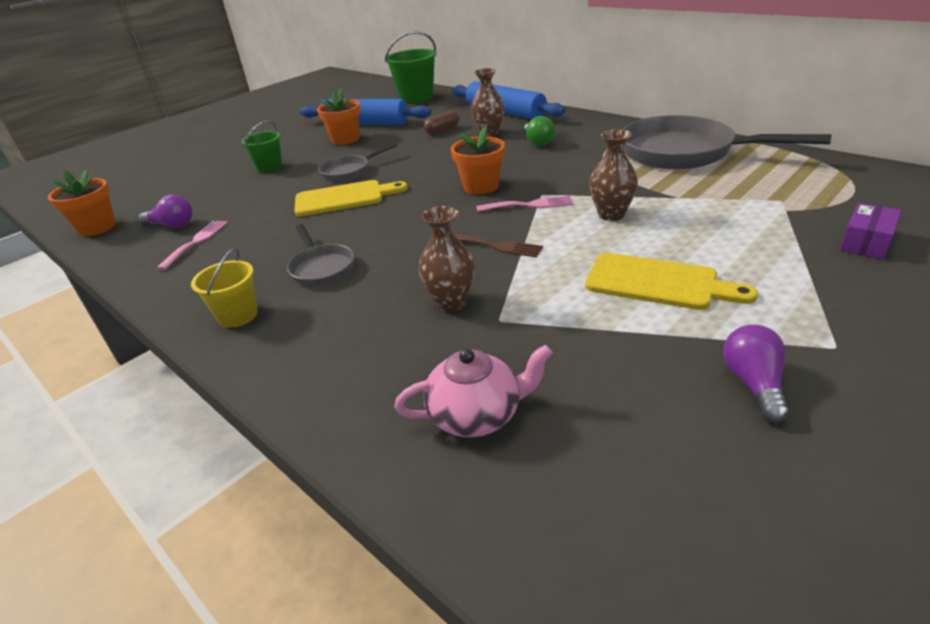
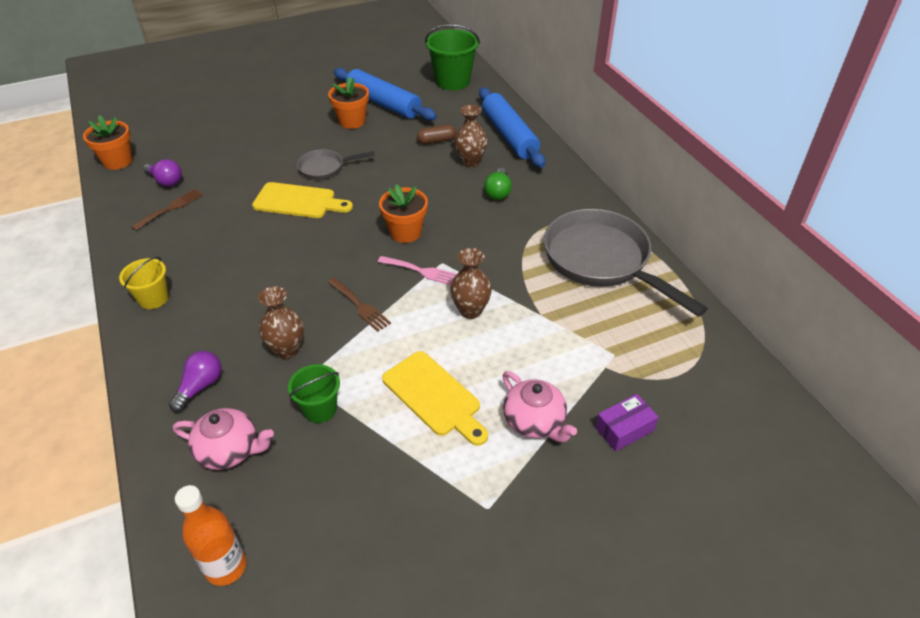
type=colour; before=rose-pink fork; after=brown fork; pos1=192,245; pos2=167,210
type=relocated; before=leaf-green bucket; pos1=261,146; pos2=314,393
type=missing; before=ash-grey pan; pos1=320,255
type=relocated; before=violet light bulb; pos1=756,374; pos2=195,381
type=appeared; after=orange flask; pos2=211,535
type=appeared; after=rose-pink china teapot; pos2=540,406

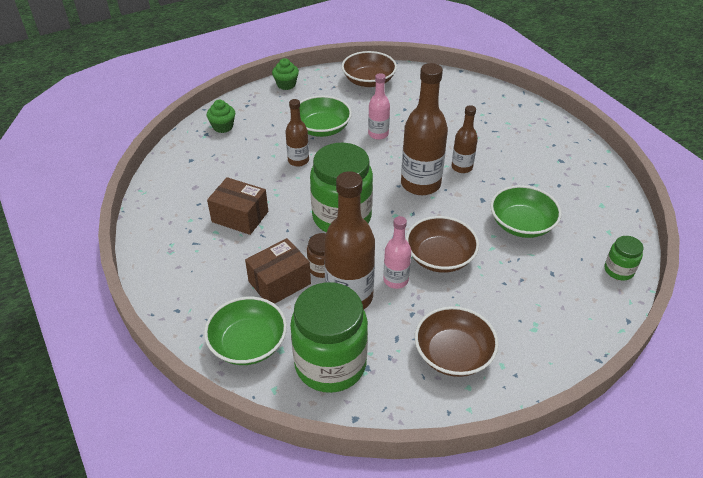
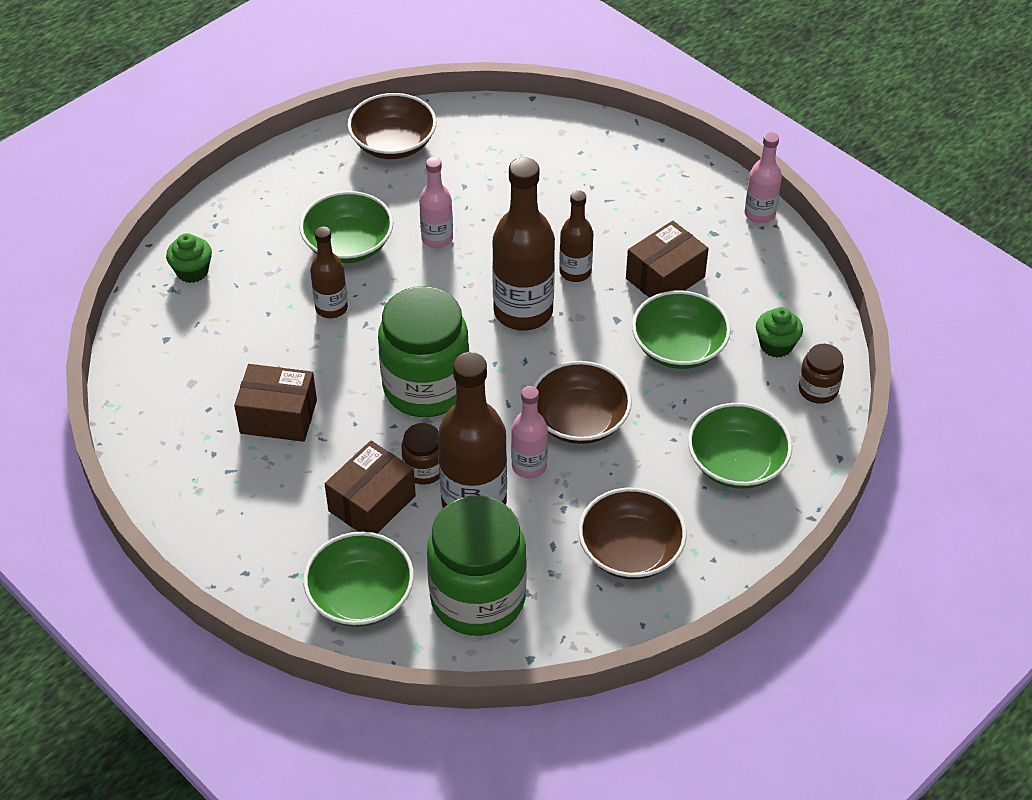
type=relocated; before=leaf-green muffin; pos1=285,74; pos2=779,332
type=colour; before=leaf-green jar; after=brown jar; pos1=624,258; pos2=821,374
type=appeared; after=brown parcel; pos2=667,259
type=appeared; after=leaf-green bowl; pos2=740,446
type=appeared; after=rose-pink flask; pos2=763,177

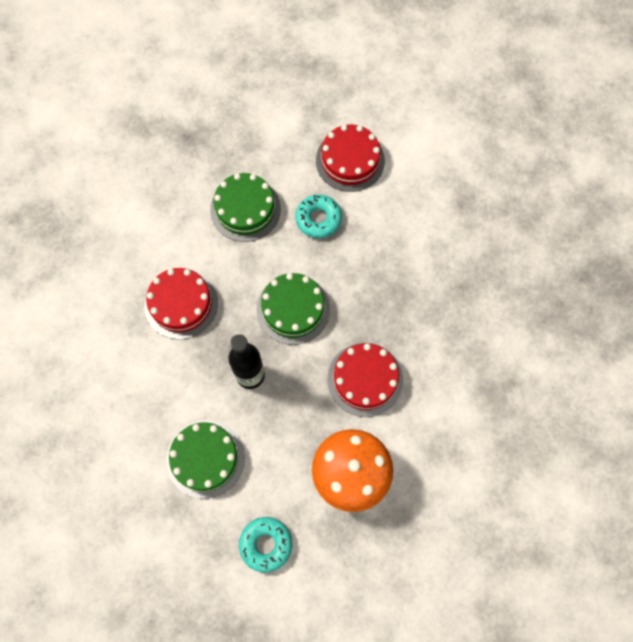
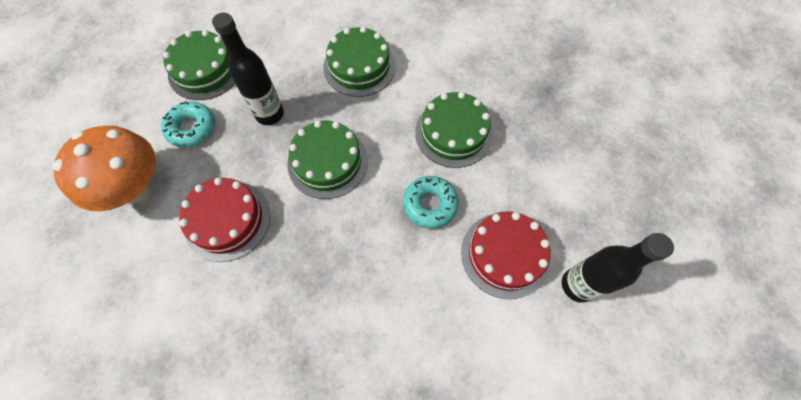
type=colour; before=scarlet gateau; after=leaf-green gateau; pos1=181,303; pos2=359,61
type=relocated; before=aqua donut; pos1=265,545; pos2=188,124
type=appeared; after=ebony flask; pos2=618,268

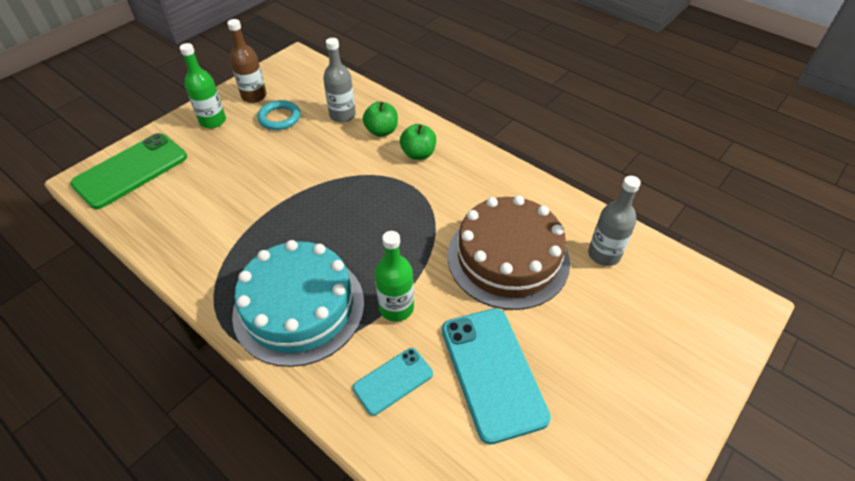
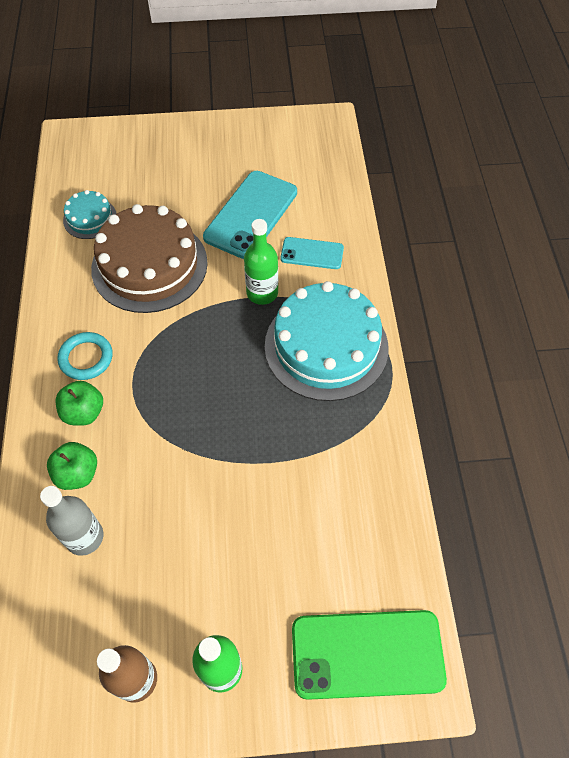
type=relocated; before=aqua hoop; pos1=278,115; pos2=85,356
type=exchanged; before=ash-grey flask; after=aqua gateau; pos1=614,221; pos2=90,214

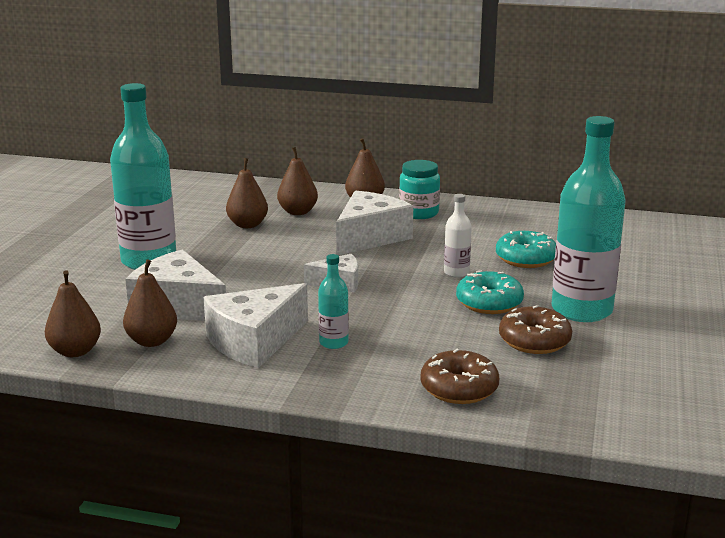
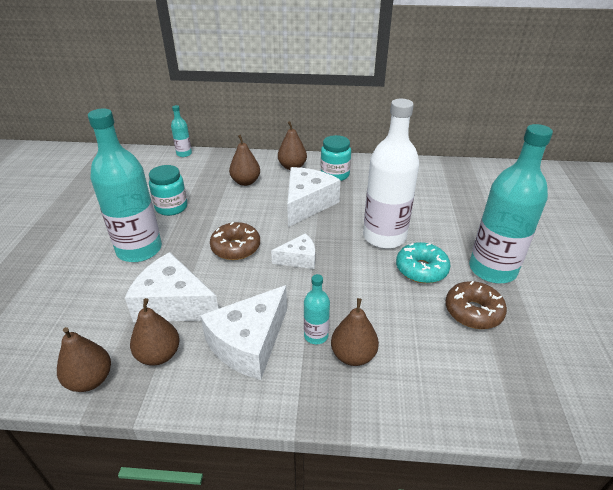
type=relocated; before=brown pear fruit; pos1=247,193; pos2=355,332
type=relocated; before=brown donut; pos1=460,376; pos2=235,241
type=size; before=pure white flask; pos1=458,236; pos2=391,174; scale=2.21
type=missing; before=aqua donut; pos1=526,249
type=appeared; after=aqua jar; pos2=168,190
type=appeared; after=aqua flask; pos2=181,131

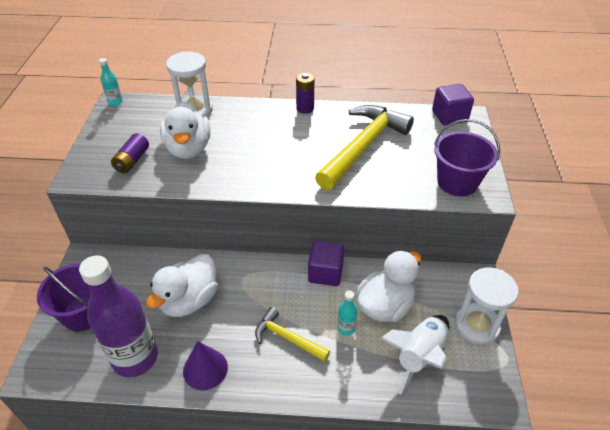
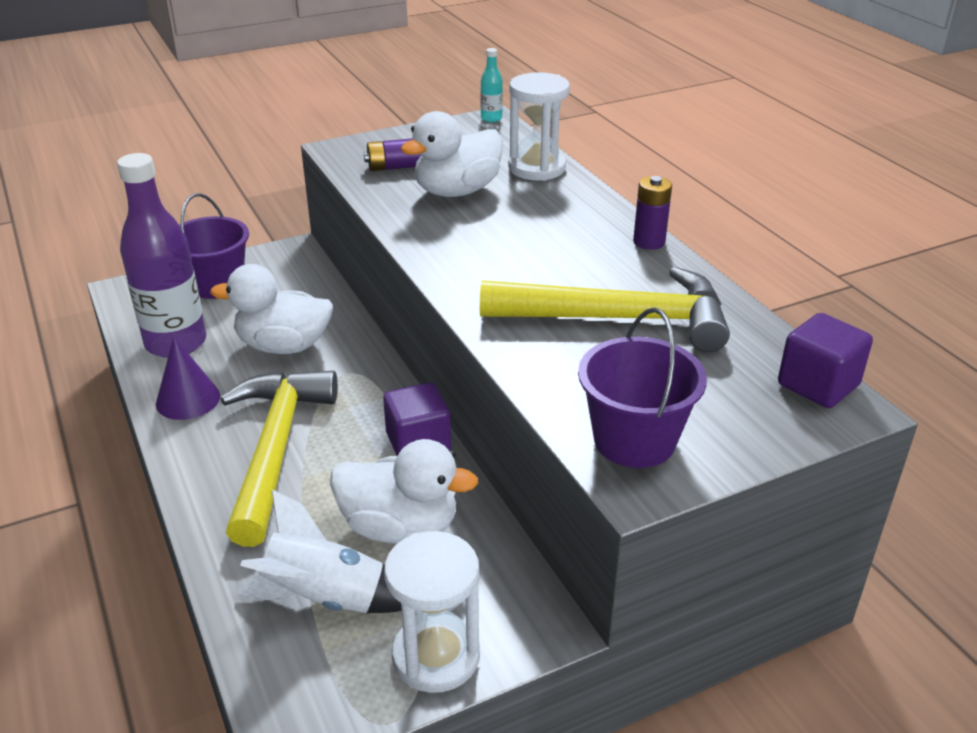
type=size; before=bright yellow claw hammer; pos1=292,334; pos2=279,459; scale=1.87
type=missing; before=aqua flask; pos1=347,313

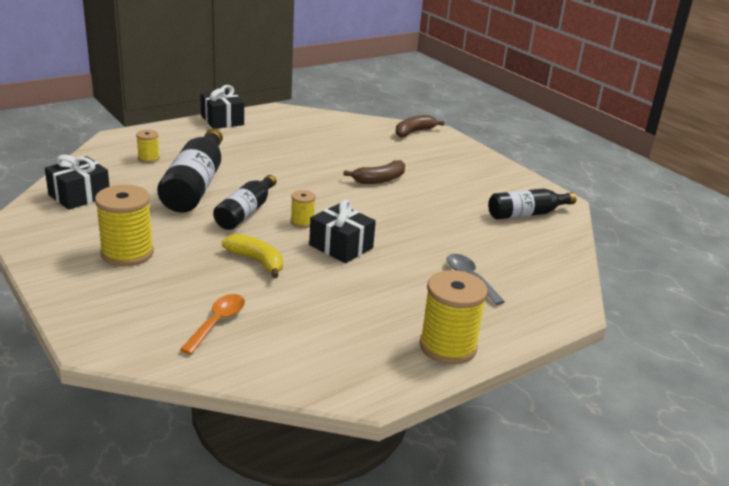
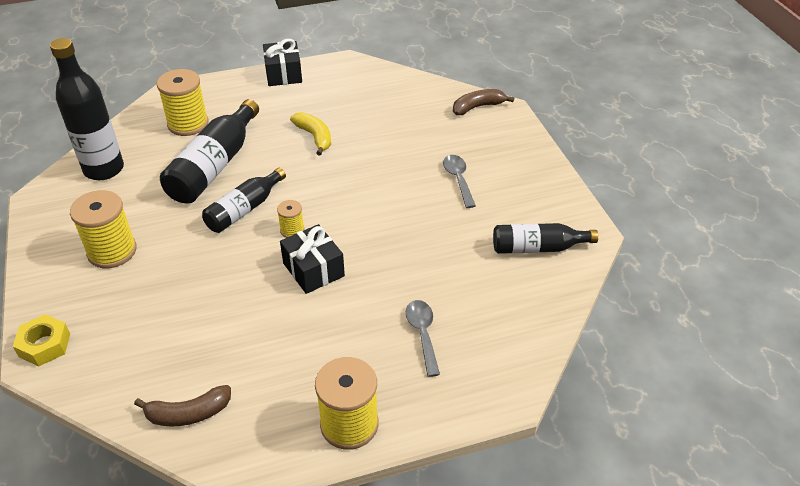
type=exchanged; before=ebony present; after=ebony flask; pos1=77,182; pos2=87,109
type=size; before=bright yellow spool; pos1=148,146; pos2=182,102; scale=1.93
type=missing; before=orange spoon; pos1=212,324
type=relocated; before=bright yellow banana fruit; pos1=252,256; pos2=310,134
type=relocated; before=brown banana fruit; pos1=374,172; pos2=182,406
type=appeared; after=bright yellow hexagon nut; pos2=41,340
type=appeared; after=ash-grey spoon; pos2=459,181

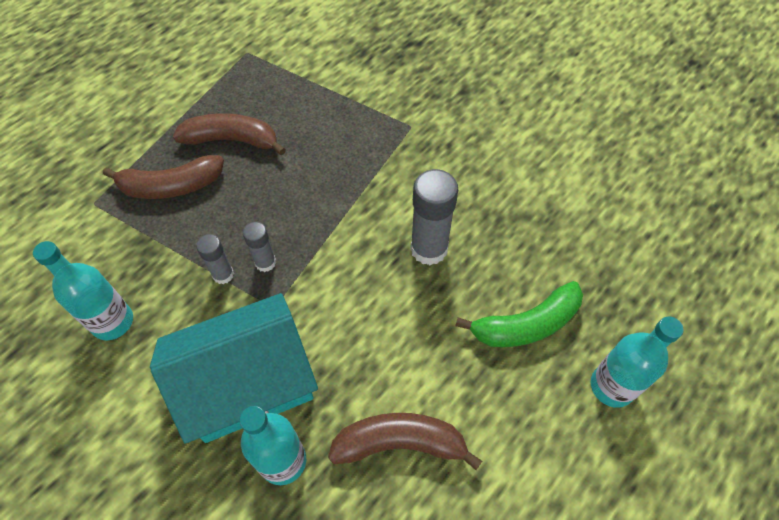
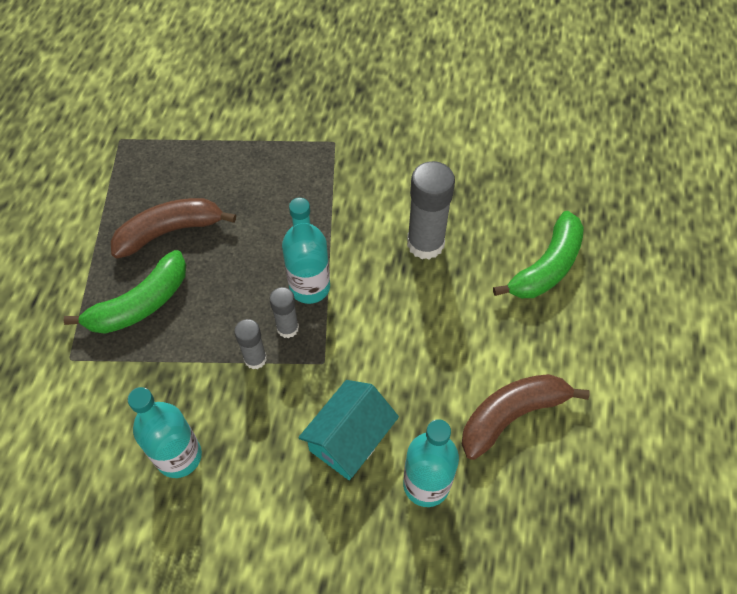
type=colour; before=brown banana fruit; after=leaf-green banana fruit; pos1=163,177; pos2=124,292
type=size; before=aqua house; pos1=234,368; pos2=348,430; scale=0.6
type=relocated; before=aqua flask; pos1=637,362; pos2=306,251

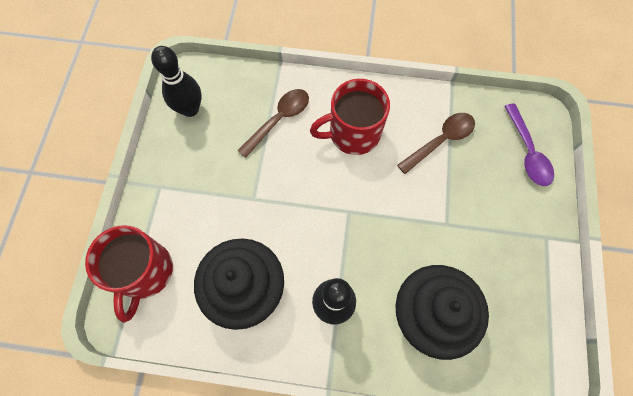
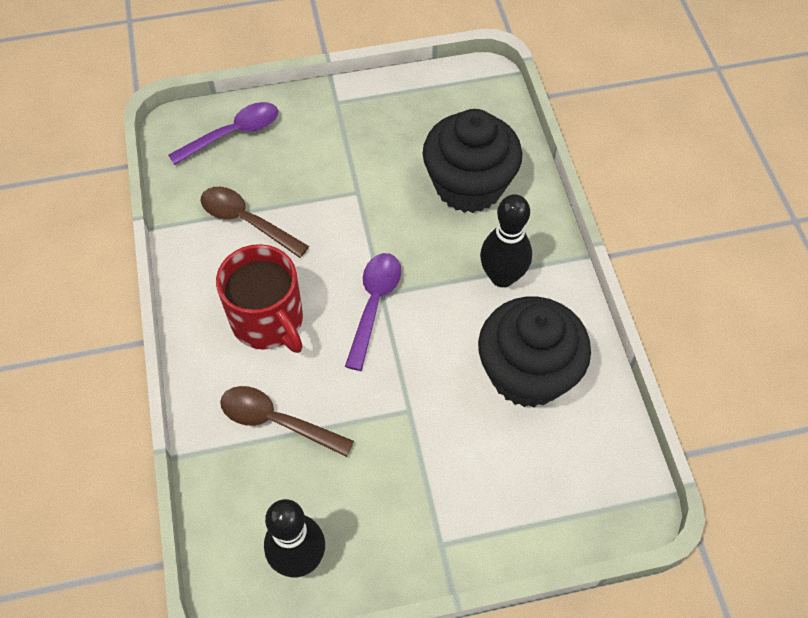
type=missing; before=scarlet tea mug; pos1=129,273
type=appeared; after=violet spoon; pos2=373,312

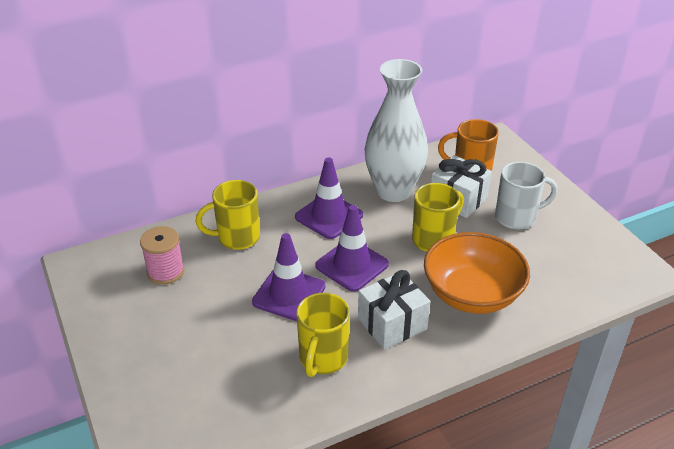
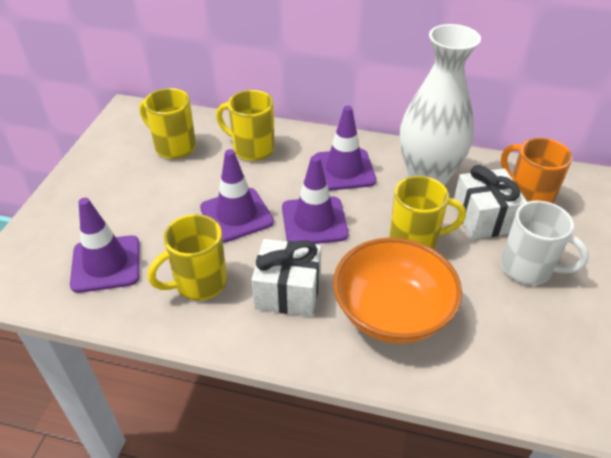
type=exchanged; before=rose-pink spool; after=bright yellow tea mug; pos1=162,255; pos2=167,123
type=appeared; after=violet safety cone; pos2=105,245

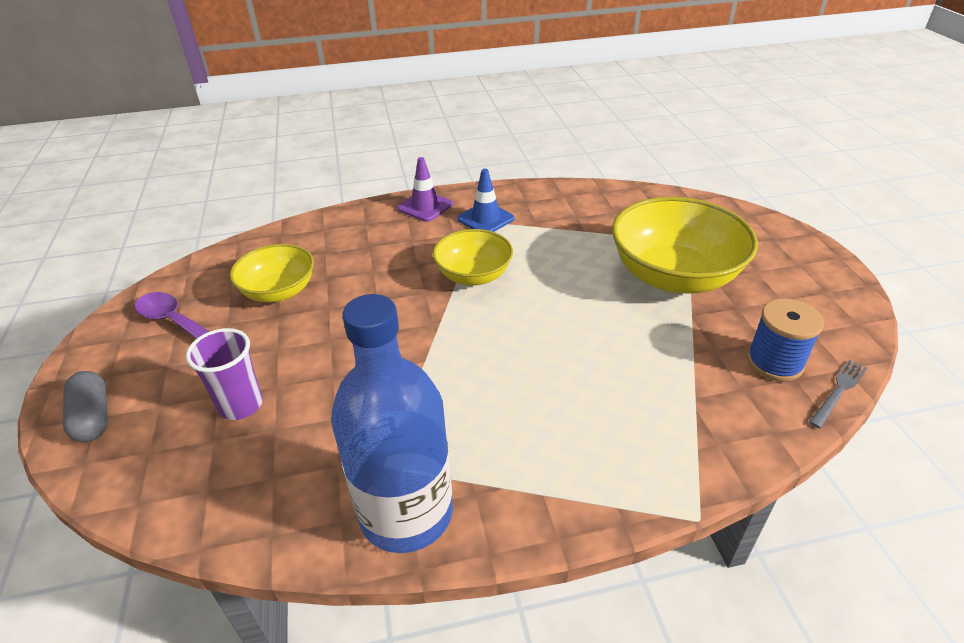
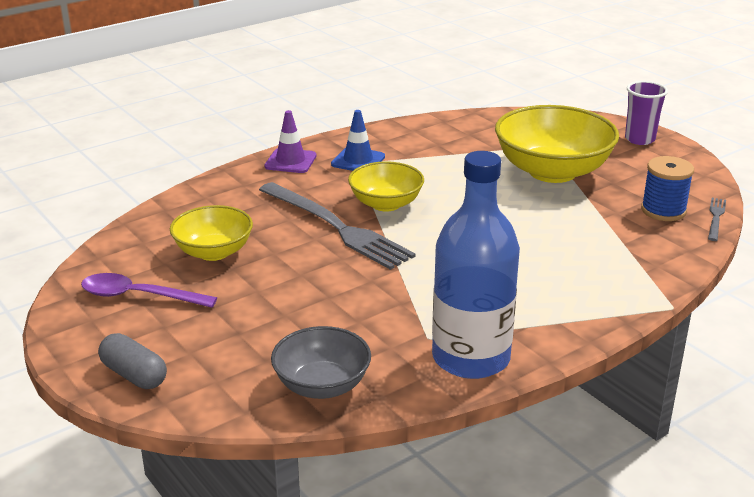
type=relocated; before=violet tumbler; pos1=224,374; pos2=646,113
type=appeared; after=ash-grey fork; pos2=337,226
type=appeared; after=ash-grey bowl; pos2=321,362

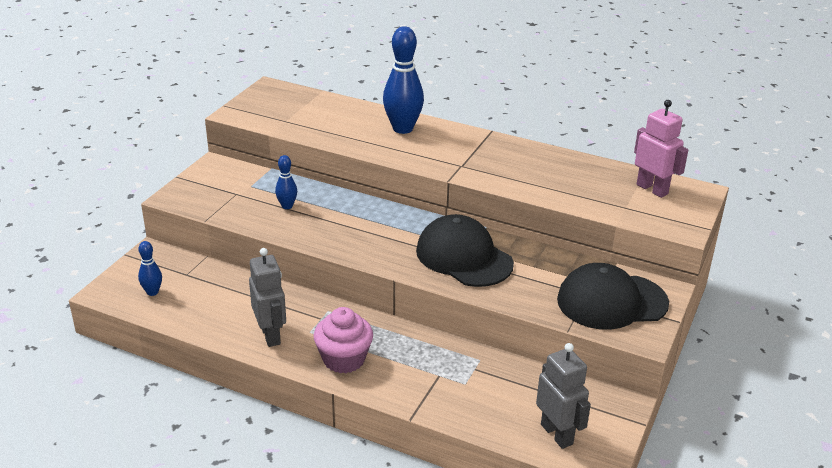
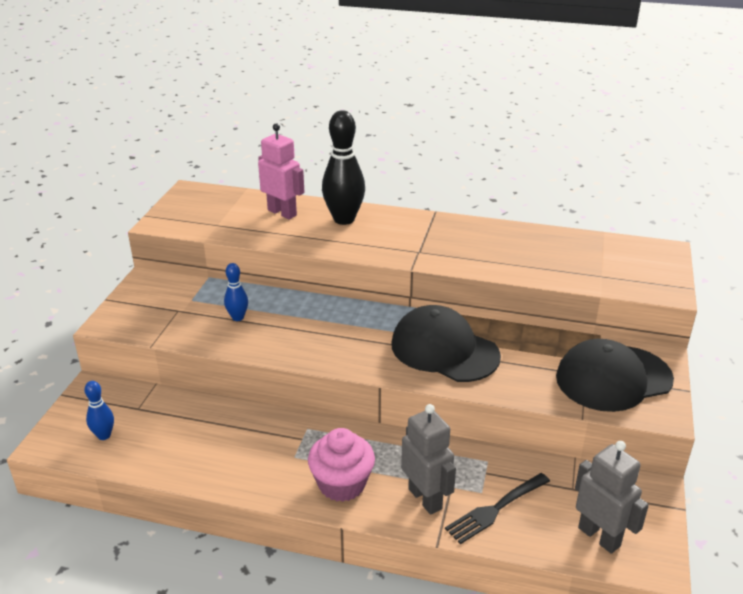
type=relocated; before=ash-grey robot figure; pos1=267,297; pos2=428,459
type=colour; before=cobalt tenpin; after=ebony tenpin; pos1=403,80; pos2=343,167
type=relocated; before=rose-pink robot figure; pos1=661,149; pos2=281,171
type=appeared; after=ebony fork; pos2=497,508

